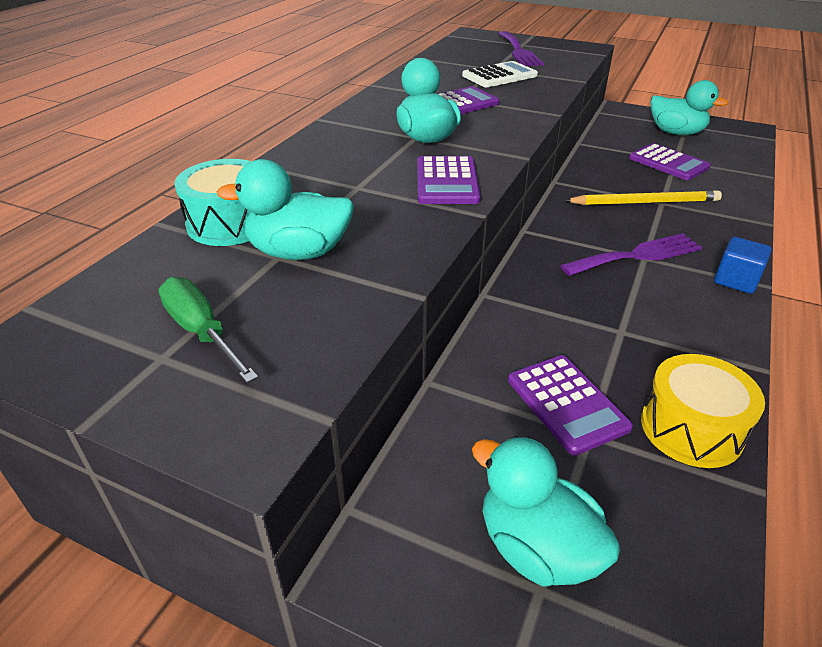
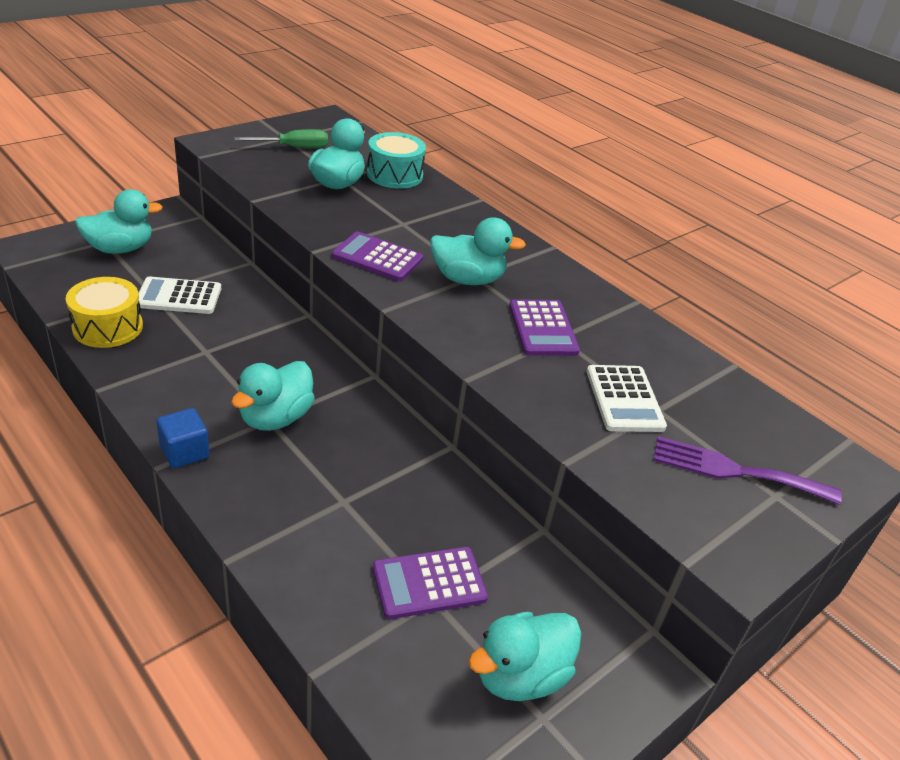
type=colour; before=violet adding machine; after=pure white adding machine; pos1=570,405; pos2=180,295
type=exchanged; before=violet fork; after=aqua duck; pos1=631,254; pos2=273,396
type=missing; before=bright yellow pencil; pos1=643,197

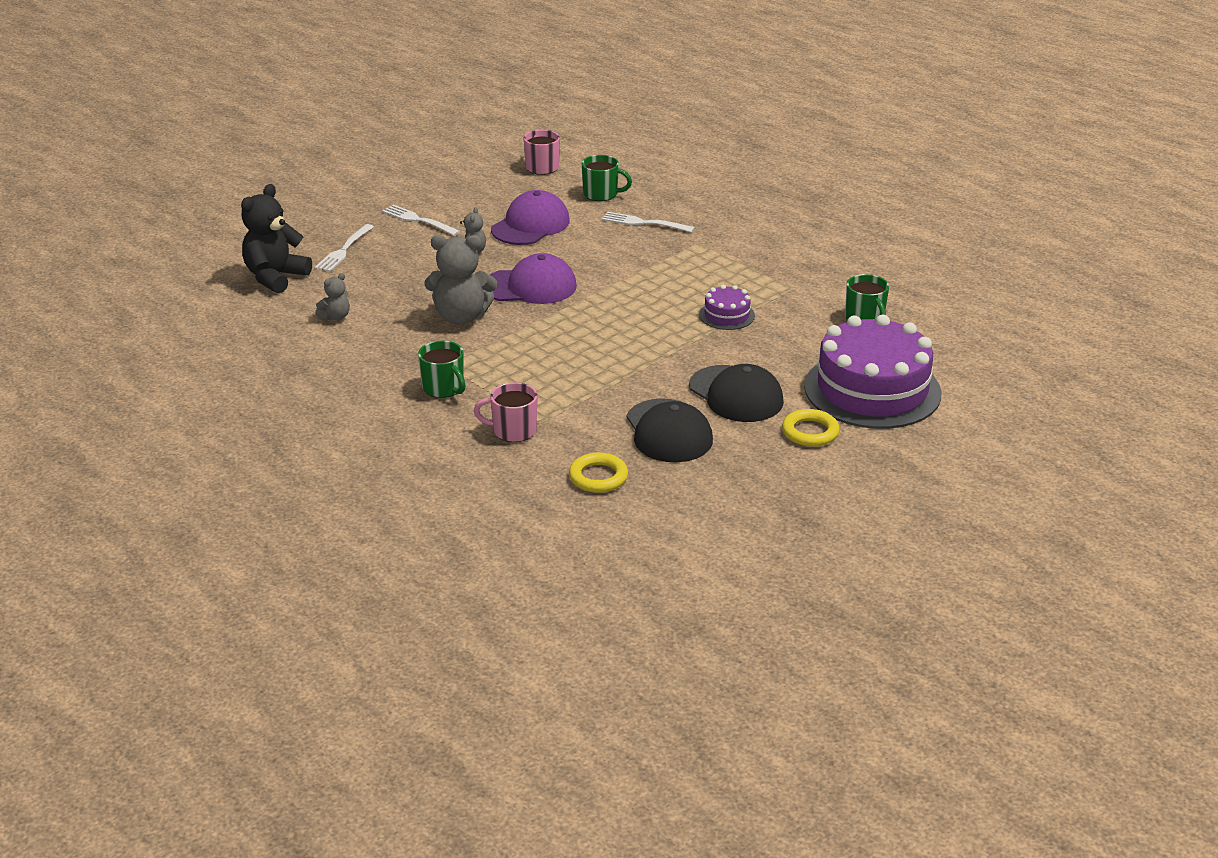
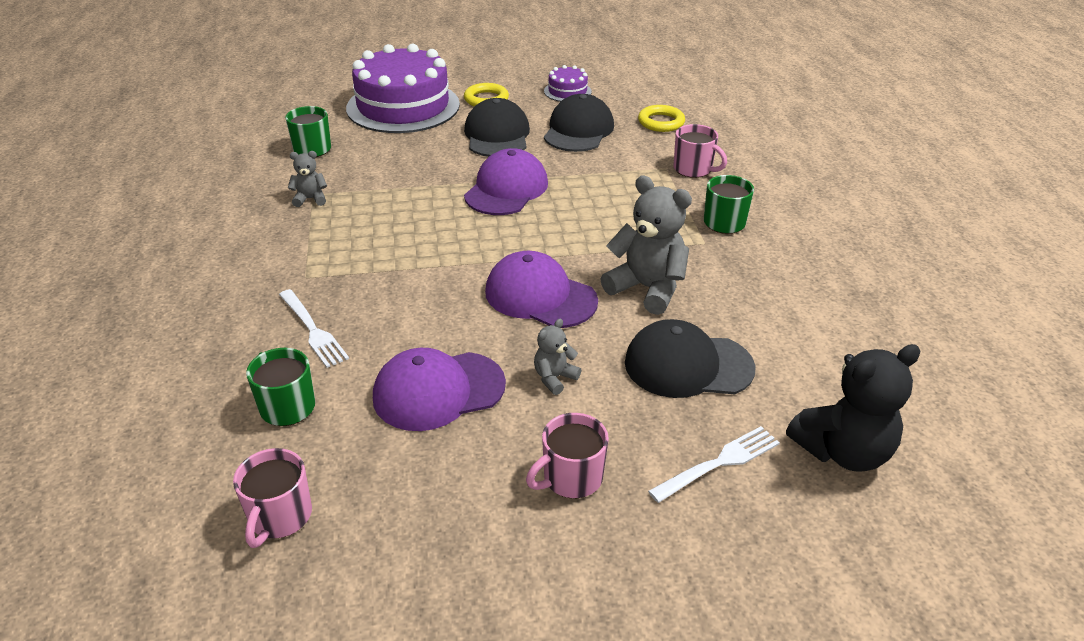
type=relocated; before=ash-grey stuffed bear; pos1=332,296; pos2=307,179
type=exchanged; before=pure white fork; after=rose-pink tea mug; pos1=421,220; pos2=567,455
type=relocated; before=violet gateau; pos1=727,307; pos2=568,83
type=appeared; after=violet baseball cap; pos2=506,181
type=appeared; after=ebony baseball cap; pos2=690,358

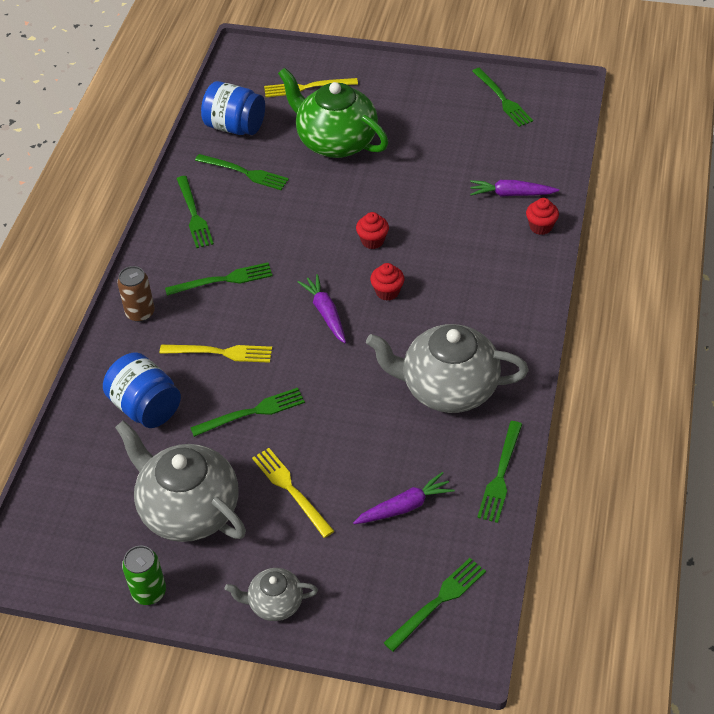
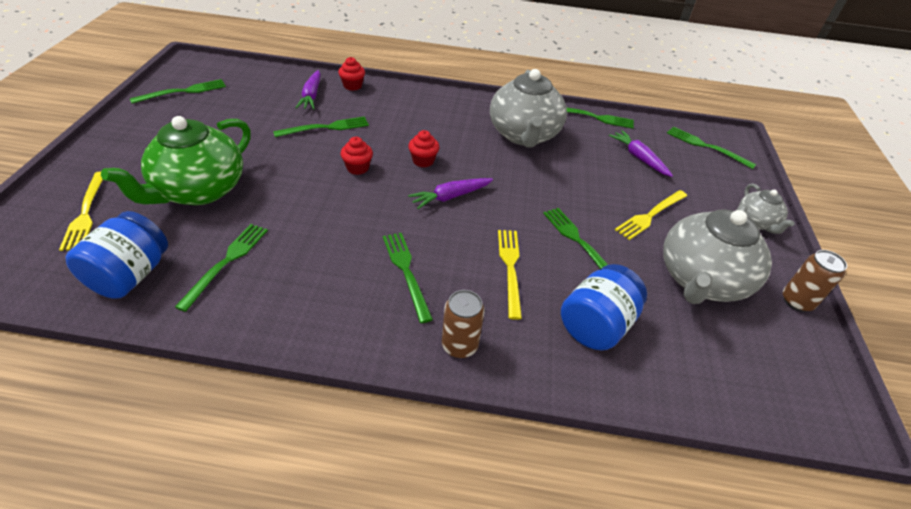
type=colour; before=leaf-green can; after=brown can; pos1=144,575; pos2=815,281
type=relocated; before=leaf-green fork; pos1=195,212; pos2=321,126

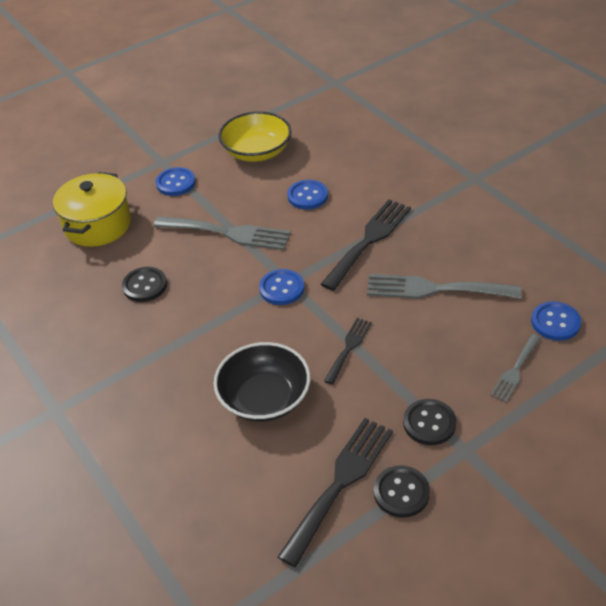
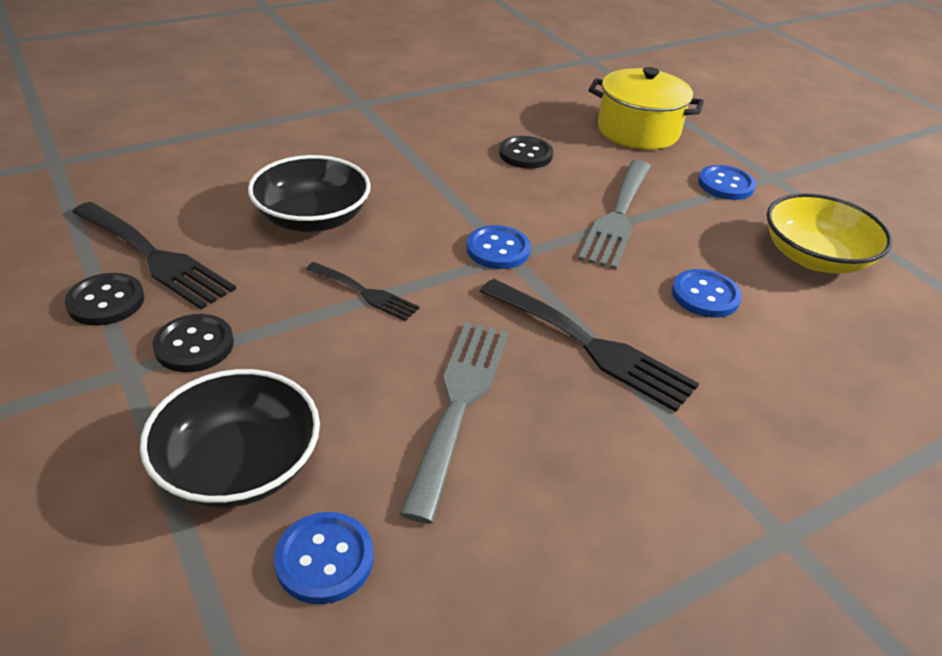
type=exchanged; before=ash-grey fork; after=ebony bowl; pos1=515,368; pos2=230,438

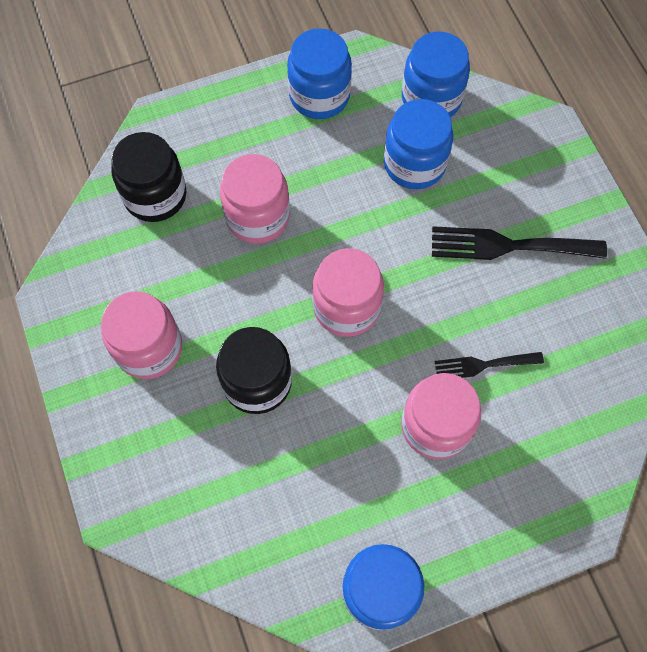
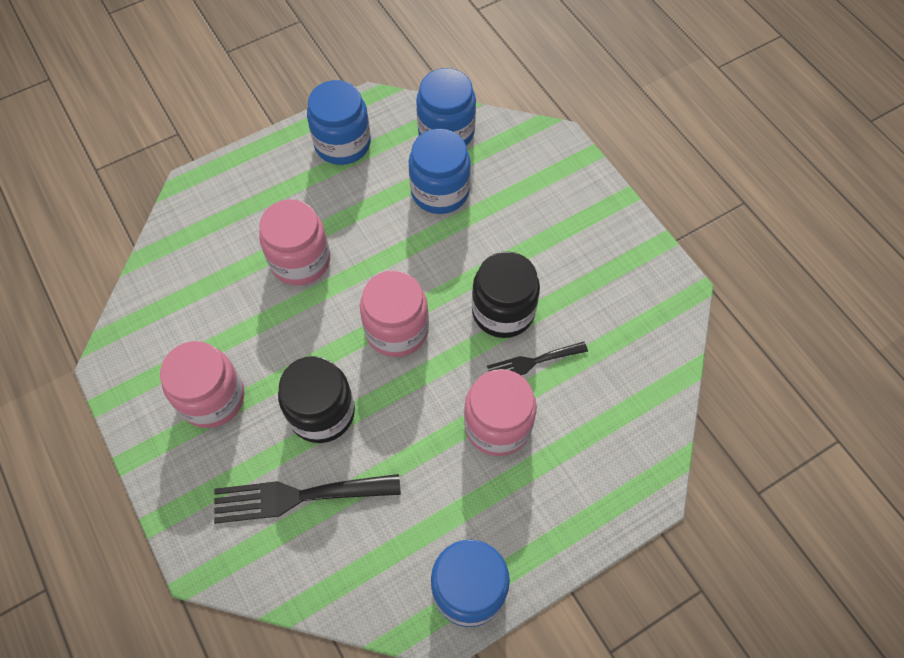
type=relocated; before=ebony jar; pos1=148,177; pos2=506,294
type=relocated; before=ebony fork; pos1=519,243; pos2=307,499

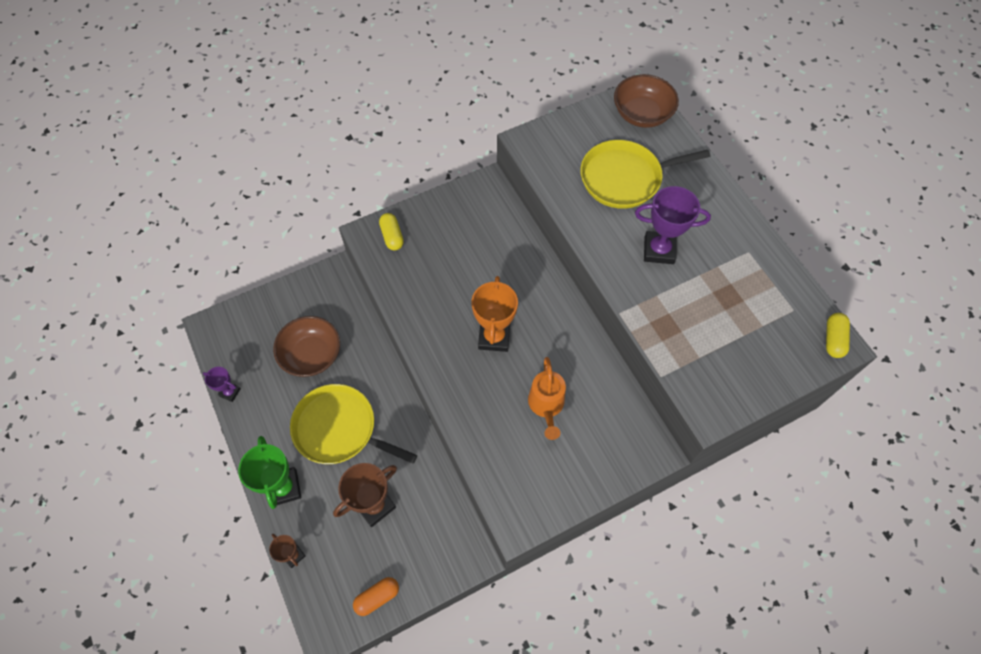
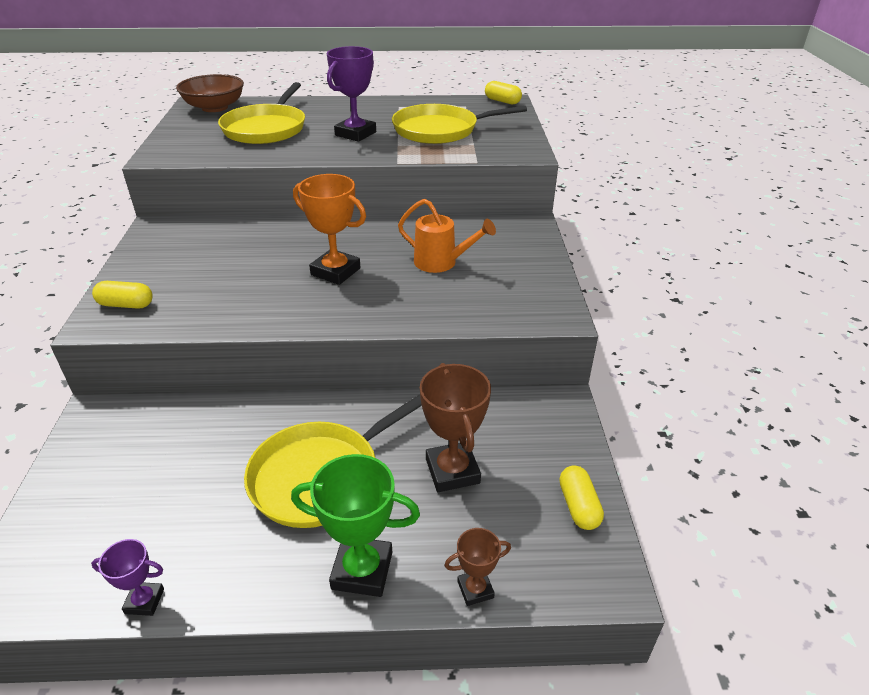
type=spun; before=violet prize cup; pos1=222,384; pos2=127,577; turn=45
type=missing; before=brown bowl; pos1=306,346
type=colour; before=orange pill shape; after=bright yellow pill shape; pos1=376,596; pos2=581,498
type=appeared; after=bright yellow pan; pos2=459,124

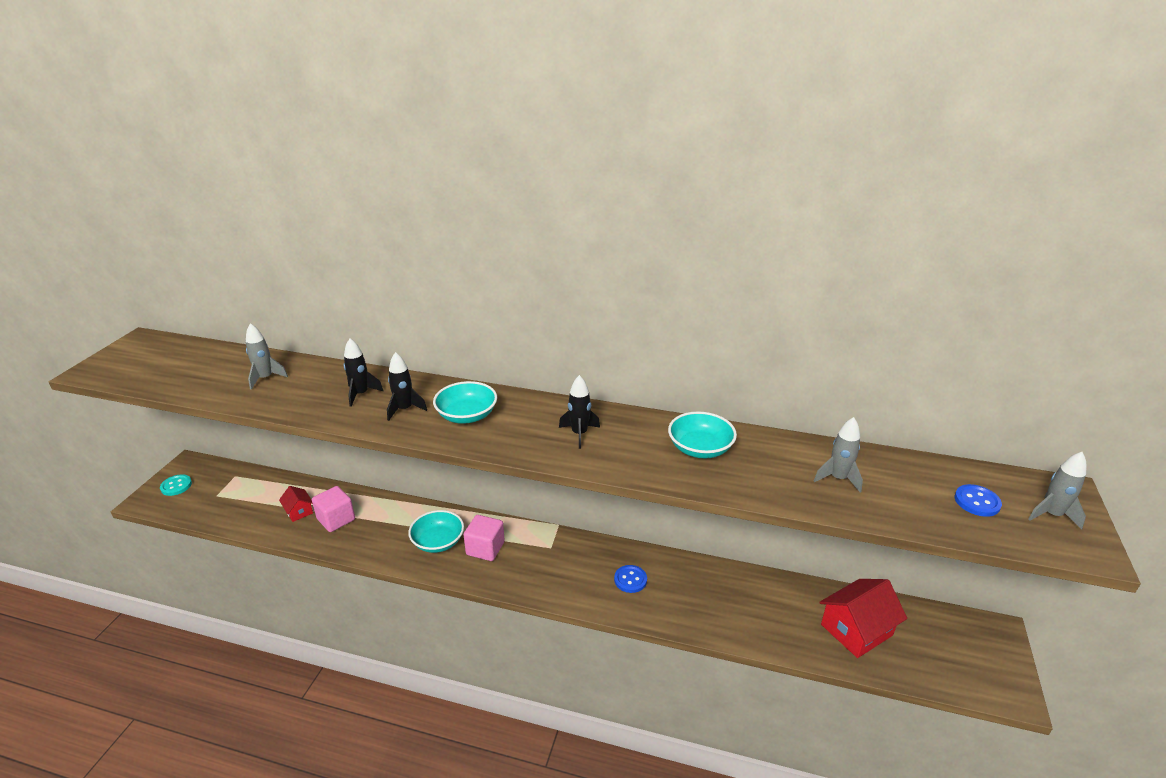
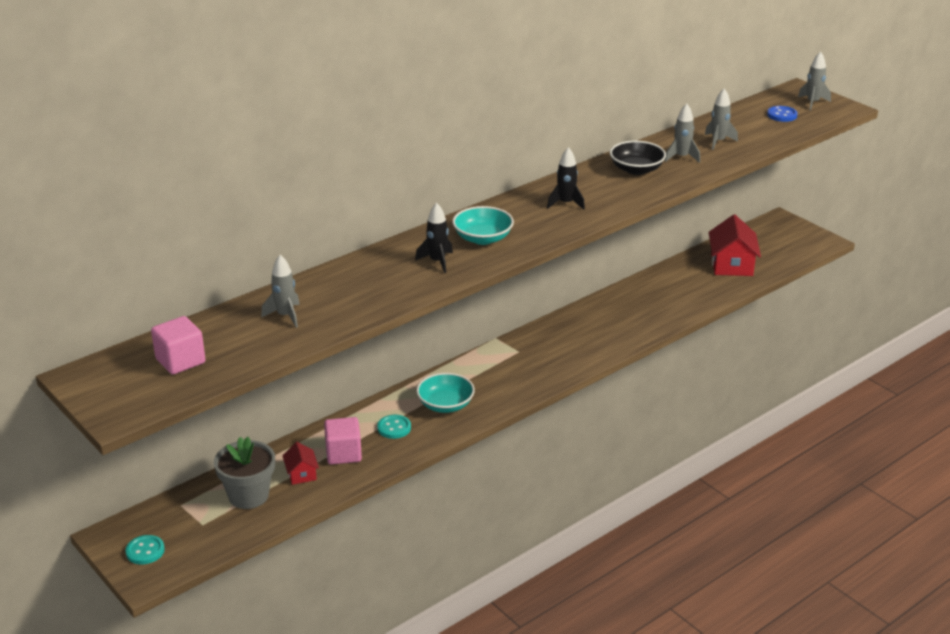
type=spun; before=scarlet house; pos1=296,504; pos2=300,463; turn=75
type=missing; before=ebony rocket; pos1=364,372
type=relocated; before=rose-pink solid cube; pos1=484,538; pos2=178,345
type=missing; before=cobalt shirt button; pos1=630,579
type=colour; before=aqua bowl; after=ebony bowl; pos1=702,435; pos2=638,158
type=appeared; after=ash-grey flower pot; pos2=244,473
type=appeared; after=aqua shirt button; pos2=394,427
type=appeared; after=ash-grey rocket; pos2=682,133

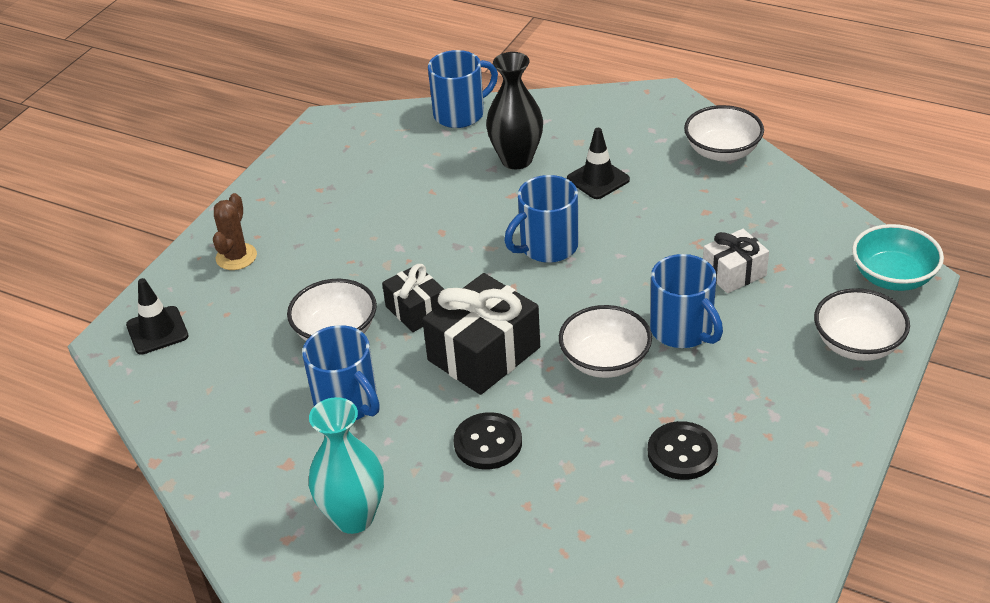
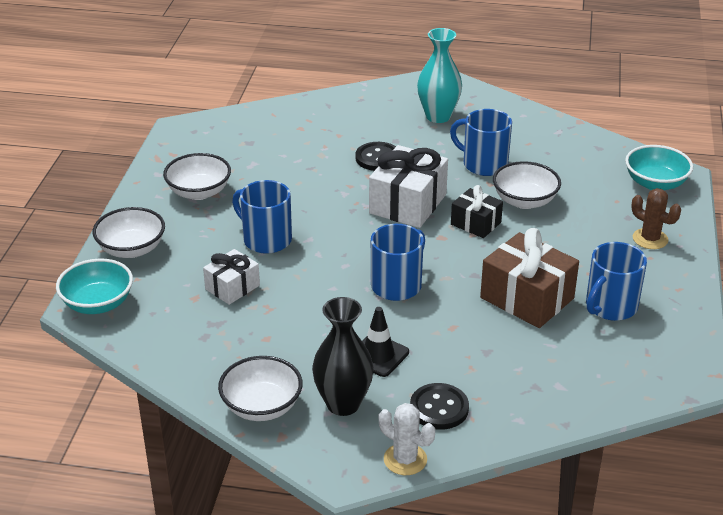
type=exchanged; before=ebony safety cone; after=aqua bowl; pos1=157,316; pos2=659,167
type=spun; before=brown saguaro cactus; pos1=235,231; pos2=656,218; turn=-45
type=colour; before=ebony present; after=pure white present; pos1=481,334; pos2=408,186
type=relocated; before=cobalt tea mug; pos1=463,89; pos2=616,281
type=relocated; before=ebony vase; pos1=514,110; pos2=343,356
type=relocated; before=pure white bowl; pos1=605,341; pos2=197,176
type=relocated; before=ebony shirt button; pos1=683,450; pos2=439,406
type=appeared; after=pure white saguaro cactus; pos2=407,439
type=appeared; after=brown present; pos2=529,278

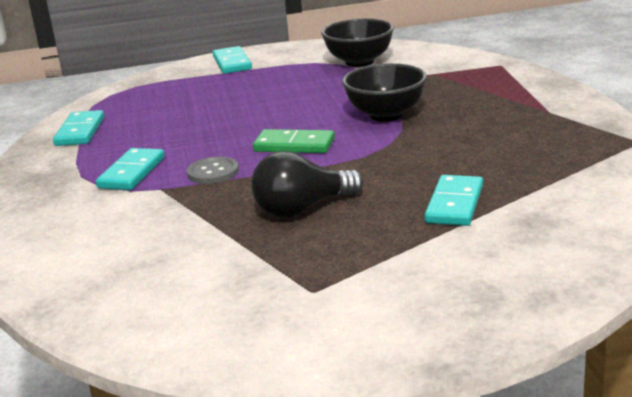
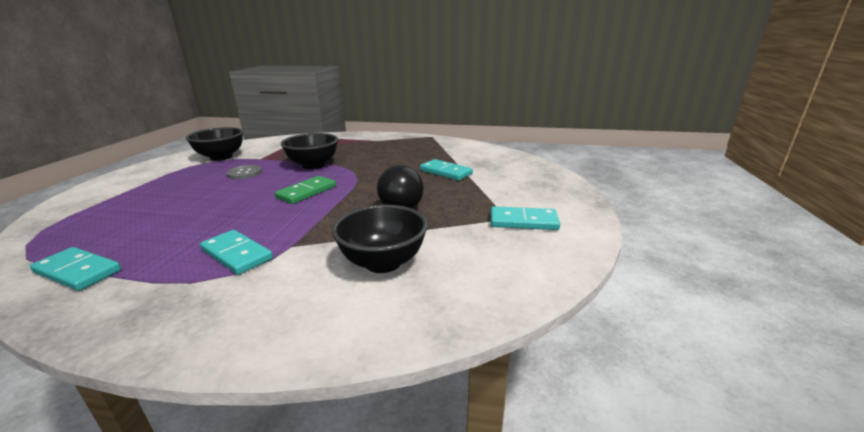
type=relocated; before=ash-grey shirt button; pos1=213,170; pos2=244,172
type=relocated; before=aqua domino tile; pos1=232,60; pos2=525,218
type=appeared; after=ebony bowl; pos2=380,239

